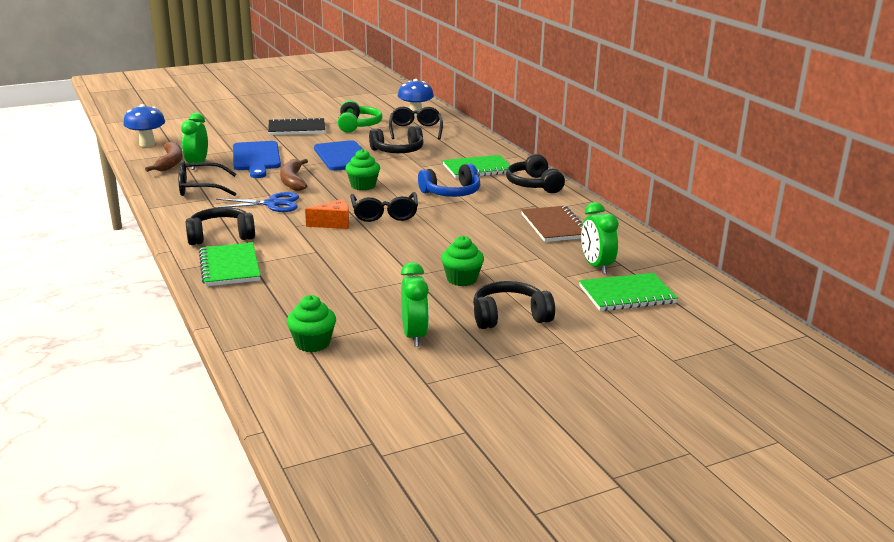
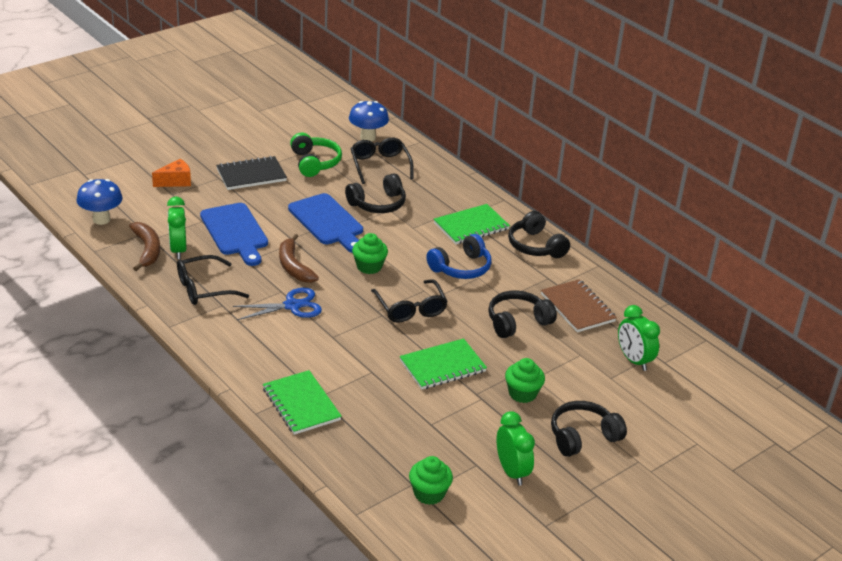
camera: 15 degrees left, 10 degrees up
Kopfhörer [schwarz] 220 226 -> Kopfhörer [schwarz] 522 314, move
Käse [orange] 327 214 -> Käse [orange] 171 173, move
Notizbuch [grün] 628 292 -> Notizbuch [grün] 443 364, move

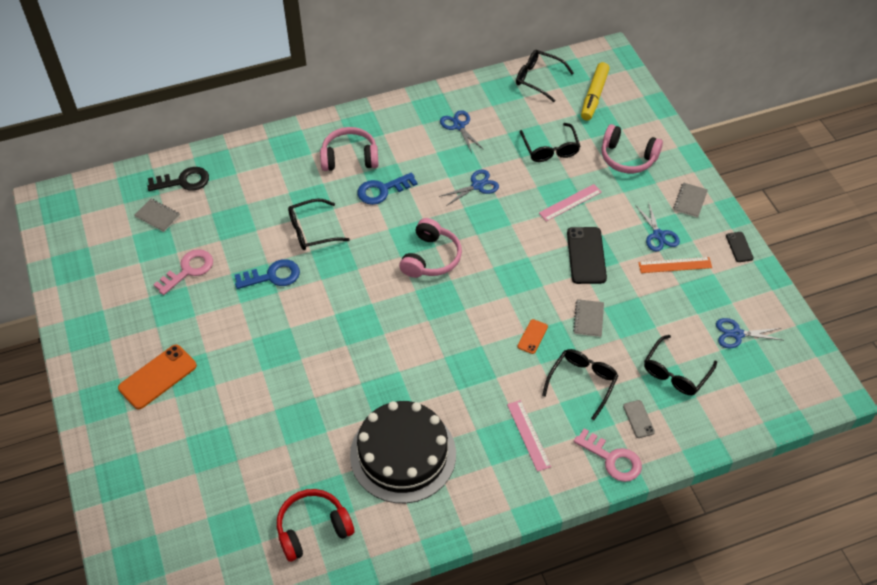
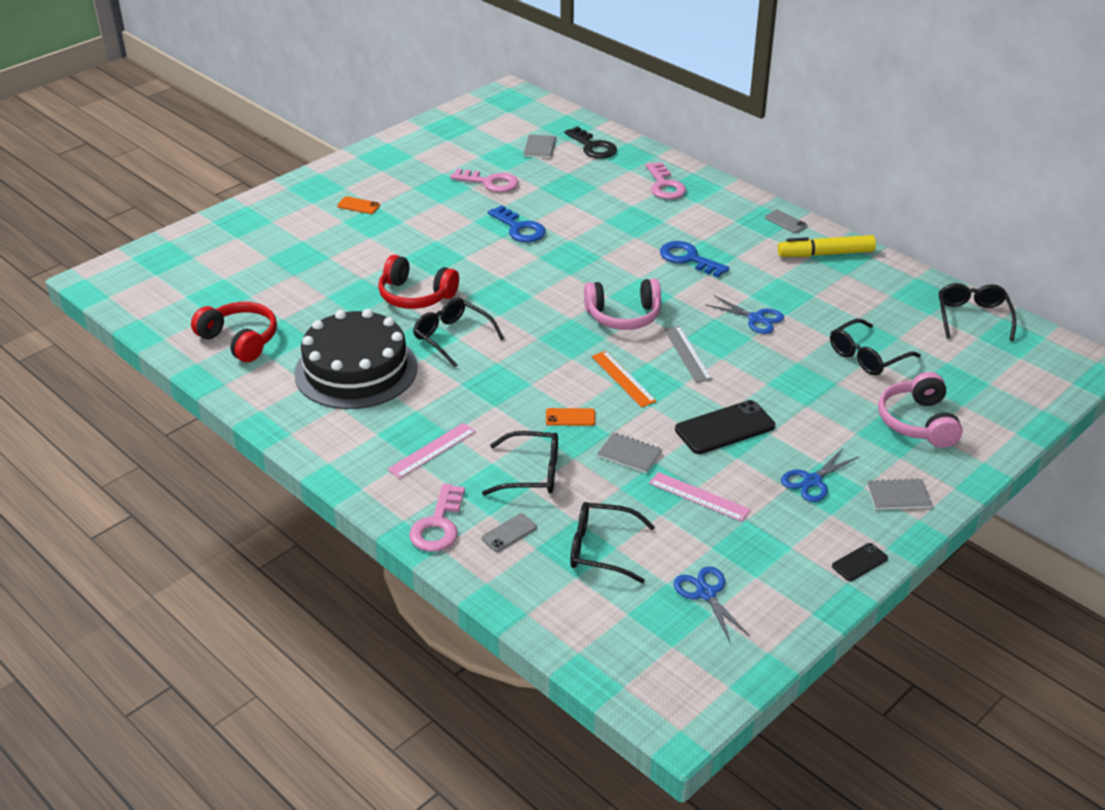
camera: 65 degrees right, 15 degrees down
Kopfhörer [rosa] 349 149 -> none
Schere [blau] 462 131 -> none
none -> Kopfhörer [rot] 418 282
none -> Schlüssel [rosa] 666 180
none -> Lineal [grau] 688 354
none -> Handy [grau] 786 221
Brille [schwarz] 319 224 -> Brille [schwarz] 458 332, move
Lineal [rosa] 570 202 -> Lineal [rosa] 700 497, move
Filzstift [gelb] 595 91 -> Filzstift [gelb] 827 246, move
Lineal [orange] 675 265 -> Lineal [orange] 624 379, move
Notizbuch [grau] 588 318 -> Notizbuch [grau] 629 453, 45 degrees clockwise
Handy [orange] 157 377 -> Handy [orange] 358 205, x0.53

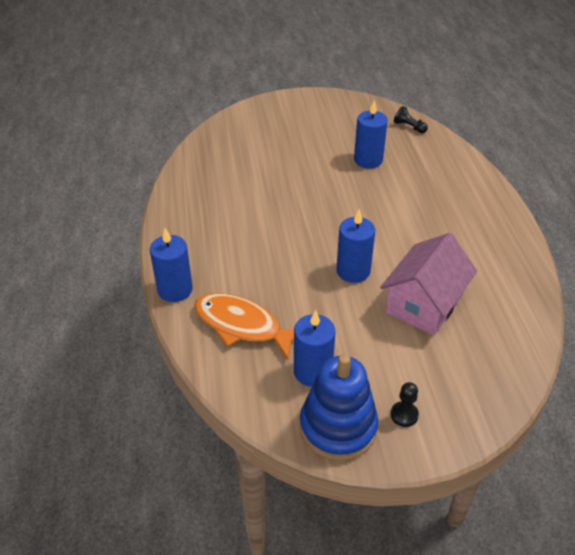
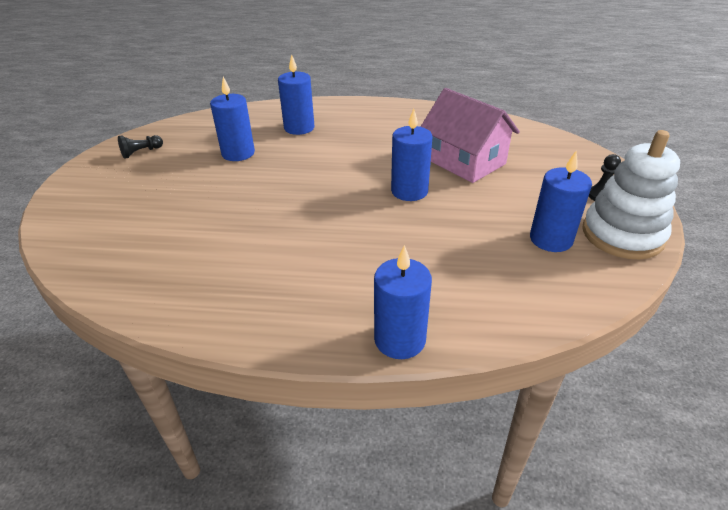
camera: 75 degrees left, 5 degrees down
Fisch [orange] 244 326 -> none
none -> Kerze [blau] 296 95
Bauer [schwarz] 411 119 -> Bauer [schwarz] 140 147, move
Stapelspielzeug [blau] 339 407 -> Stapelspielzeug [weiß] 631 194

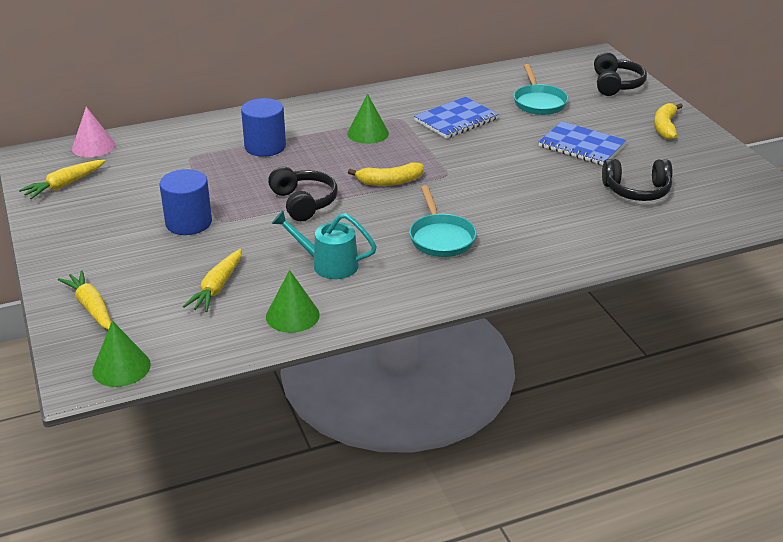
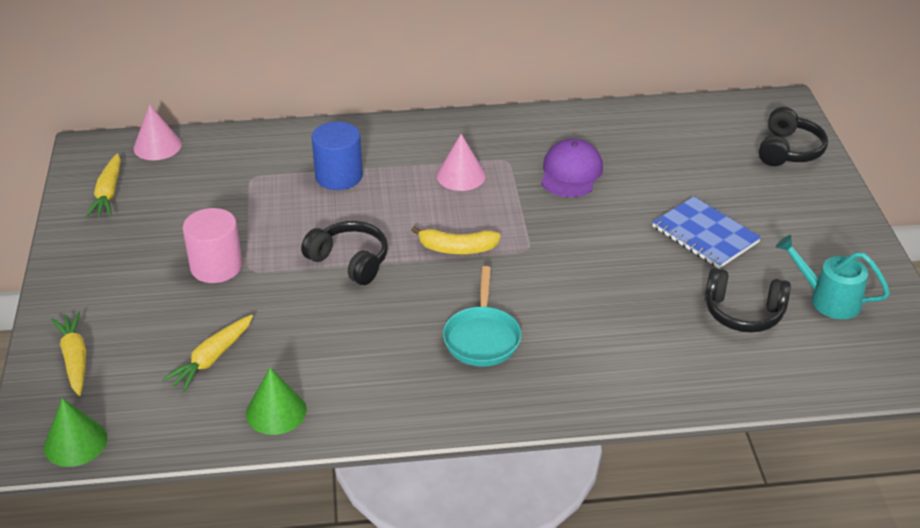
camera: 15 degrees right, 5 degrees up
Pfanne [türkis] 541 89 -> none
Banane [gelb] 668 121 -> none
Gießkanne [türkis] 324 244 -> Gießkanne [türkis] 833 277, move
Notizbuch [blau] 456 118 -> Kappe [lila] 572 167
Vollzylinder [blau] 185 202 -> Vollzylinder [rosa] 212 245
Kegel [grün] 368 119 -> Kegel [rosa] 461 162
Karotte [gelb] 62 179 -> Karotte [gelb] 103 185, 60 degrees counterclockwise
Kopfhörer [schwarz] 303 193 -> Kopfhörer [schwarz] 344 253, 45 degrees counterclockwise

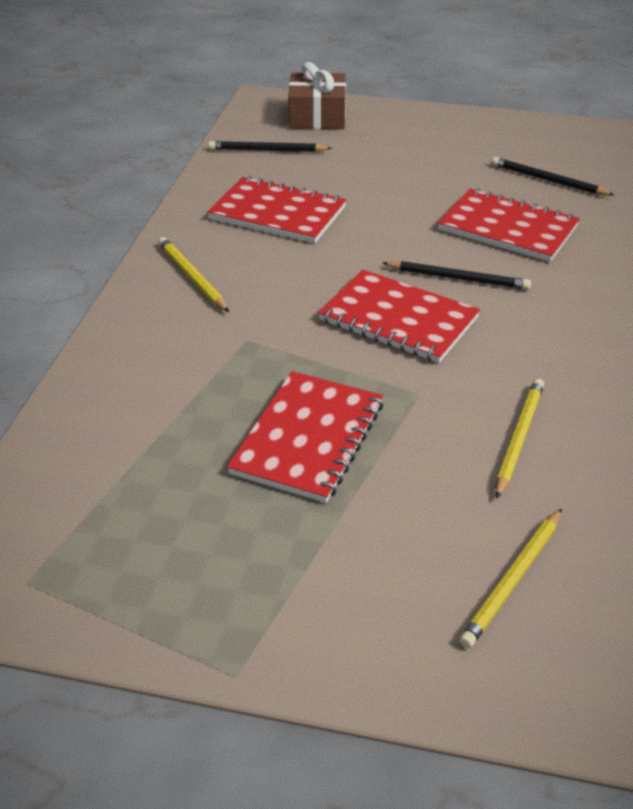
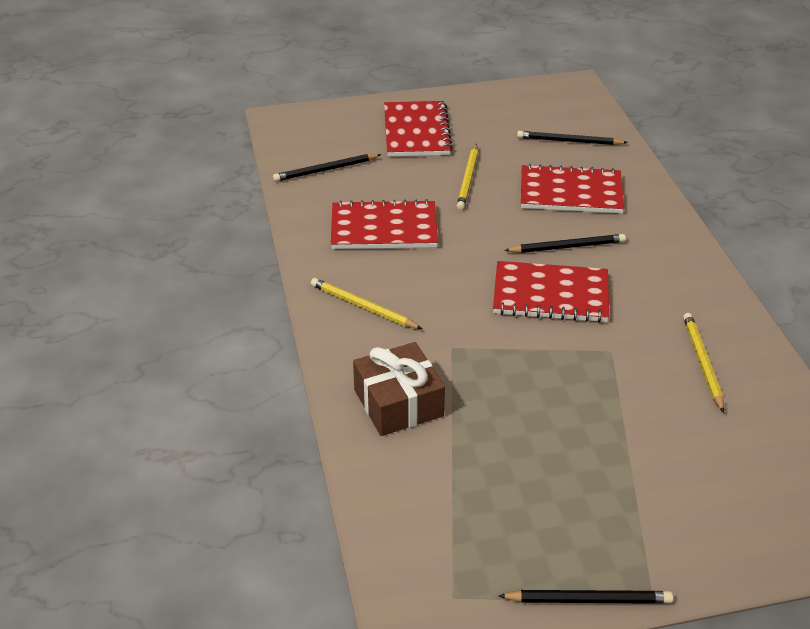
camera: 25 degrees left, 0 degrees up
none -> Bleistift [schwarz] 585 597
Notizbuch [rot] 305 437 -> Notizbuch [rot] 418 129, move
Geschenk [braun] 317 95 -> Geschenk [braun] 399 389, move
Bleistift [gelb] 510 578 -> Bleistift [gelb] 467 177, move

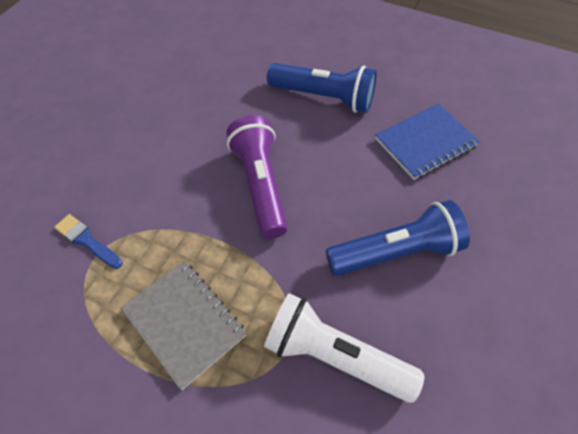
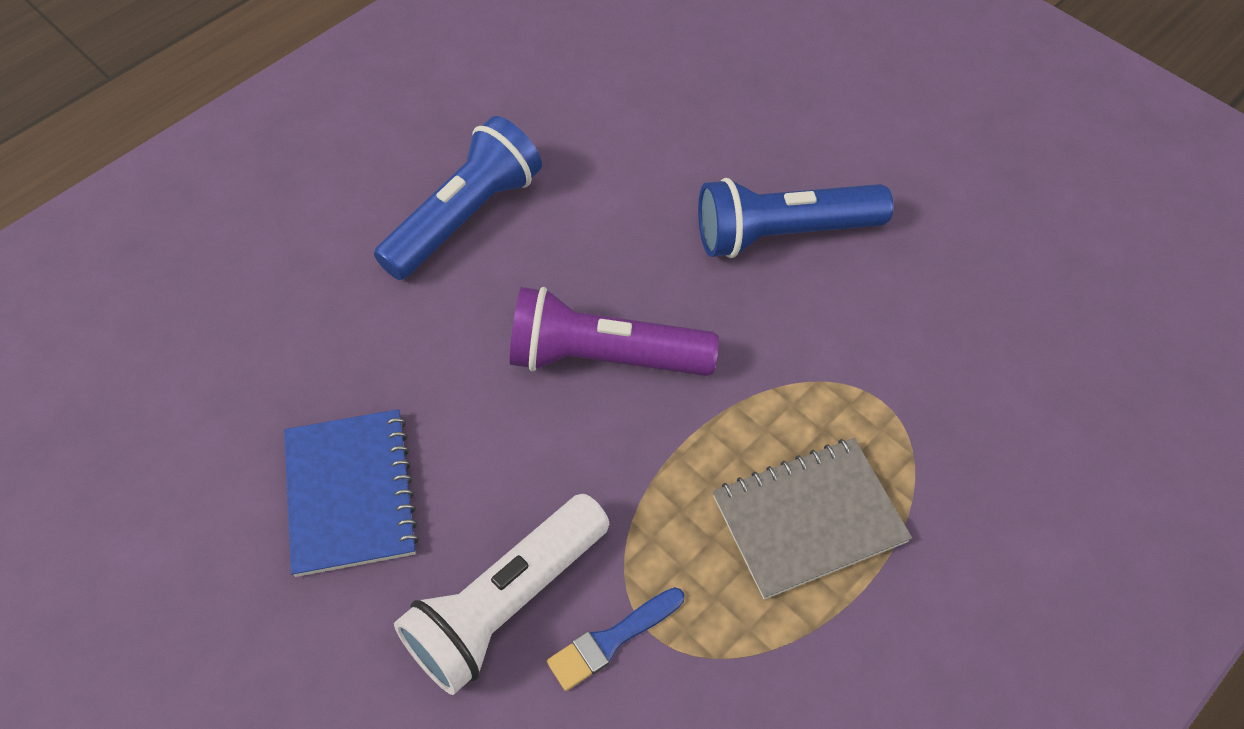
camera: 70 degrees left, 0 degrees up
Taschenlampe [weiß] 344 348 -> Taschenlampe [weiß] 501 594, move
Notizbuch [blau] 427 141 -> Notizbuch [blau] 351 493, move
Taschenlampe [blau] 398 238 -> Taschenlampe [blau] 795 218, 105 degrees counterclockwise

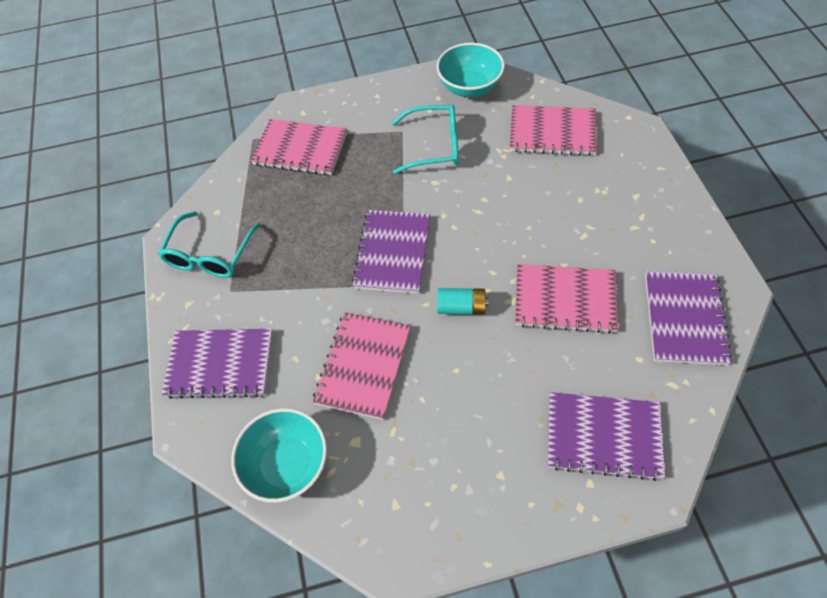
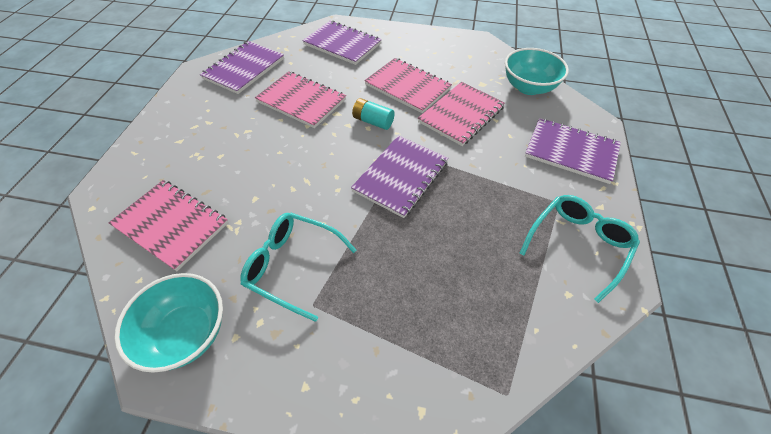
camera: 160 degrees left, 5 degrees down
Notizbuch [rosa] 299 147 -> Notizbuch [rosa] 408 85, move

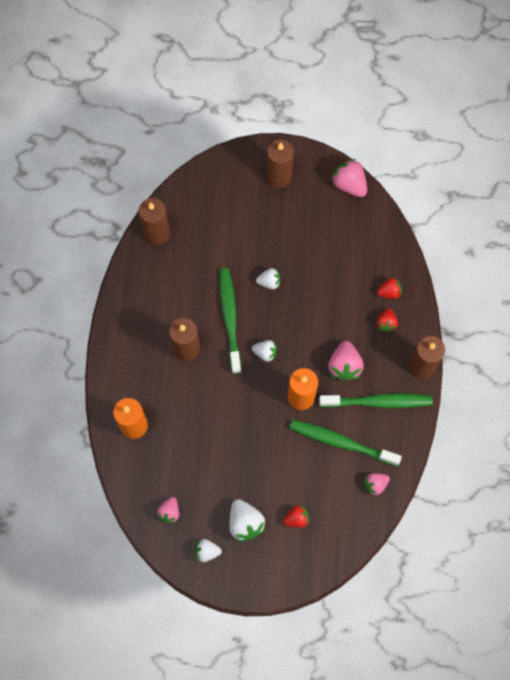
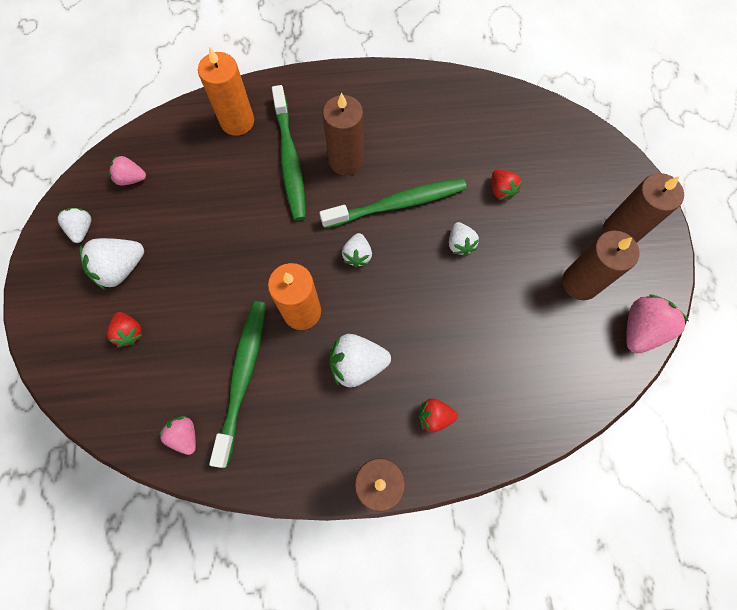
camera: 80 degrees right, 0 degrees up
Kerze [braun] 154 221 -> Kerze [braun] 600 265, move
Zahnbürste [grün] 376 400 -> Zahnbürste [grün] 289 153, move
Erdbeere [rot] 389 288 -> Erdbeere [rot] 507 184, move
Erdbeere [rosa] 346 361 -> Erdbeere [weiß] 360 360

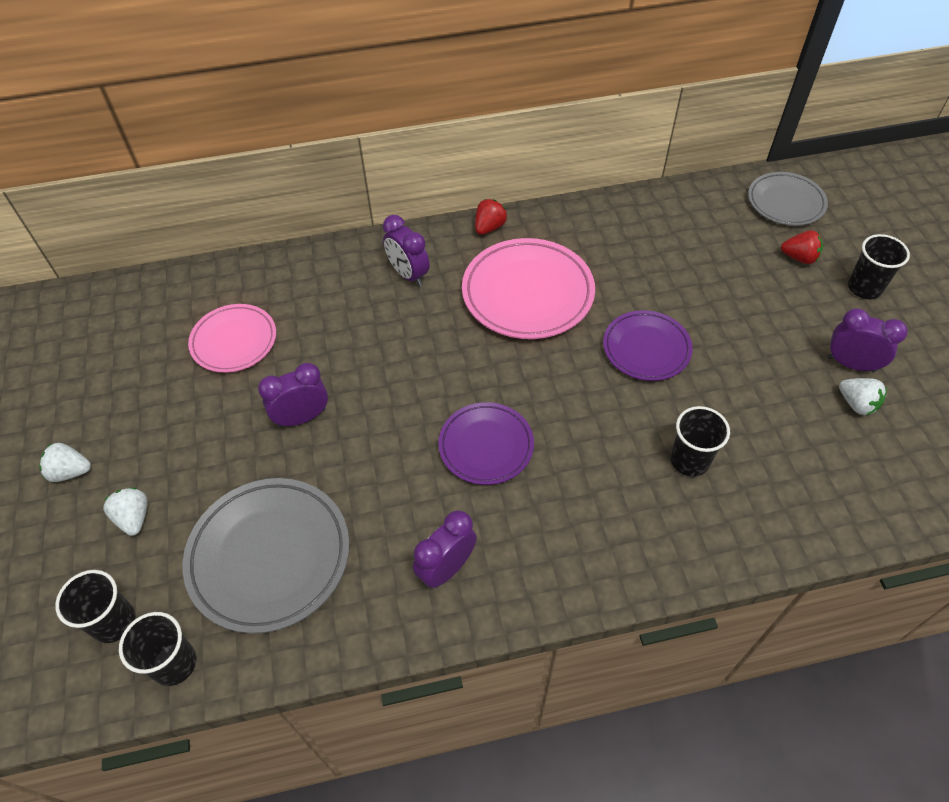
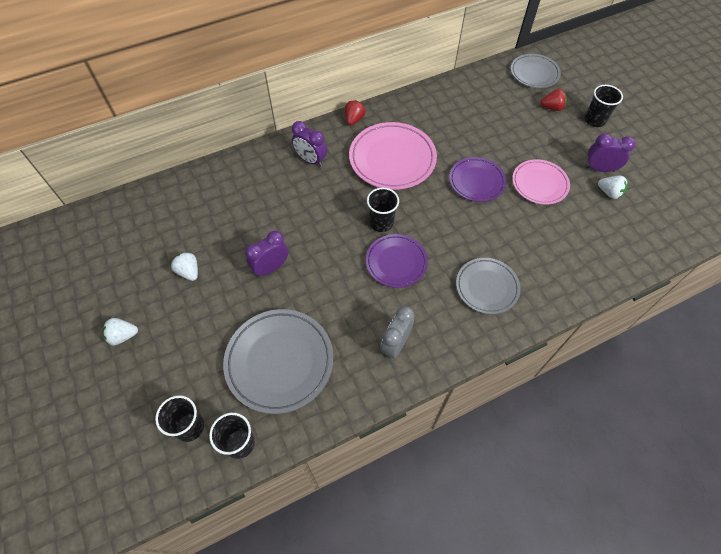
camera: 15 degrees left, 5 degrees up
none -> Teller [grau] 488 286
Erdbeere [weiß] 125 512 -> Erdbeere [weiß] 184 266, move
Teller [rosa] 232 338 -> Teller [rosa] 541 182, move
Becher [schwarz] 700 441 -> Becher [schwarz] 383 210, move
Wecker [lila] 445 549 -> Wecker [grau] 397 332

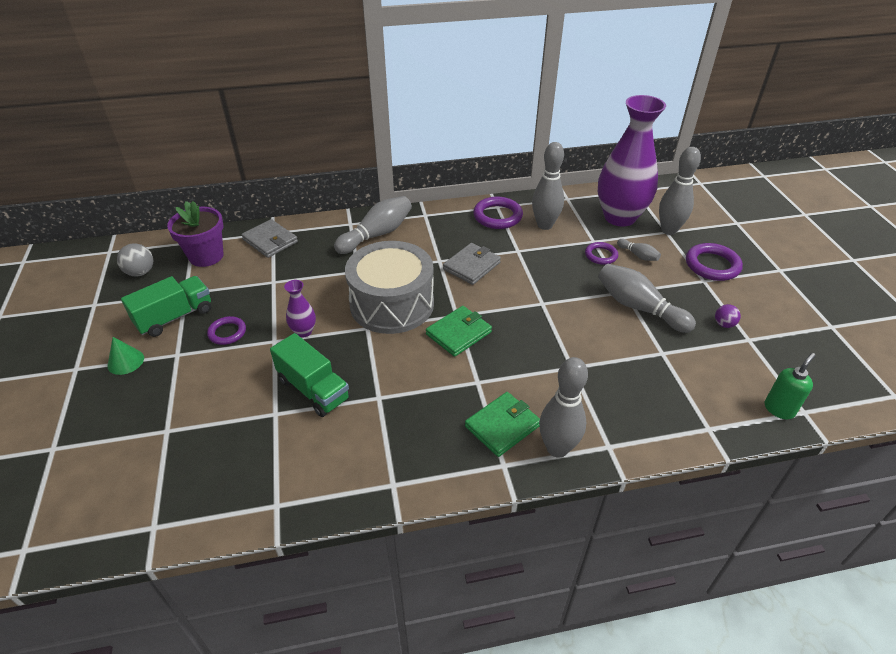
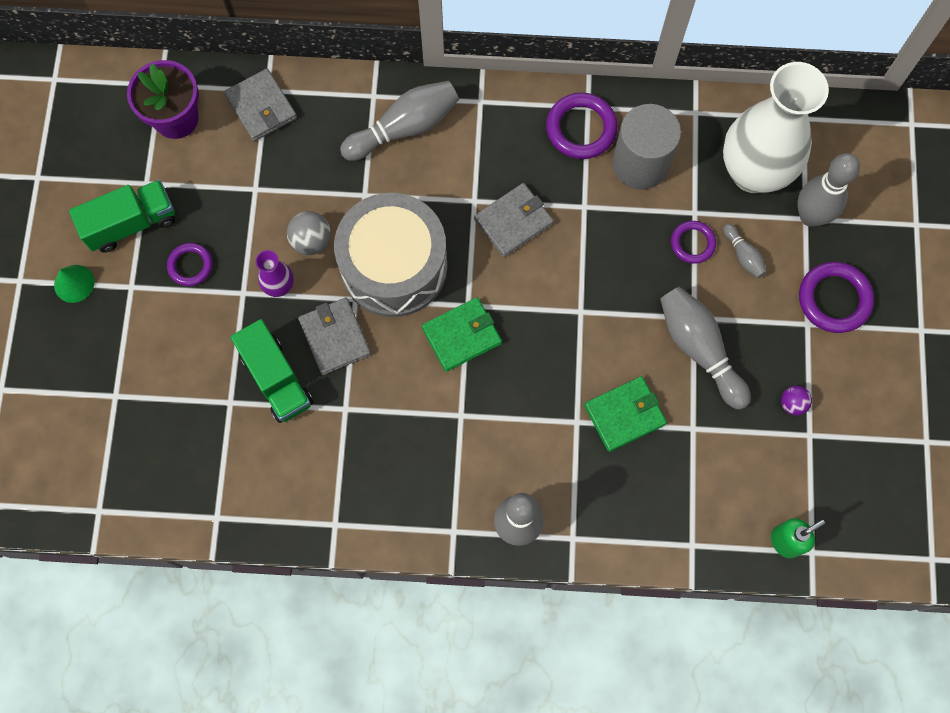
camera: 15 degrees right, 30 degrees up
none -> Geldbörse [grau] 334 336
Ball [grau] 135 260 -> Ball [grau] 309 233, move
Geldbörse [grün] 502 424 -> Geldbörse [grün] 625 414, move
Bowlingkegel [grau] 548 186 -> Vollzylinder [grau] 646 147
Vase [lila] 632 161 -> Vase [weiß] 776 127

